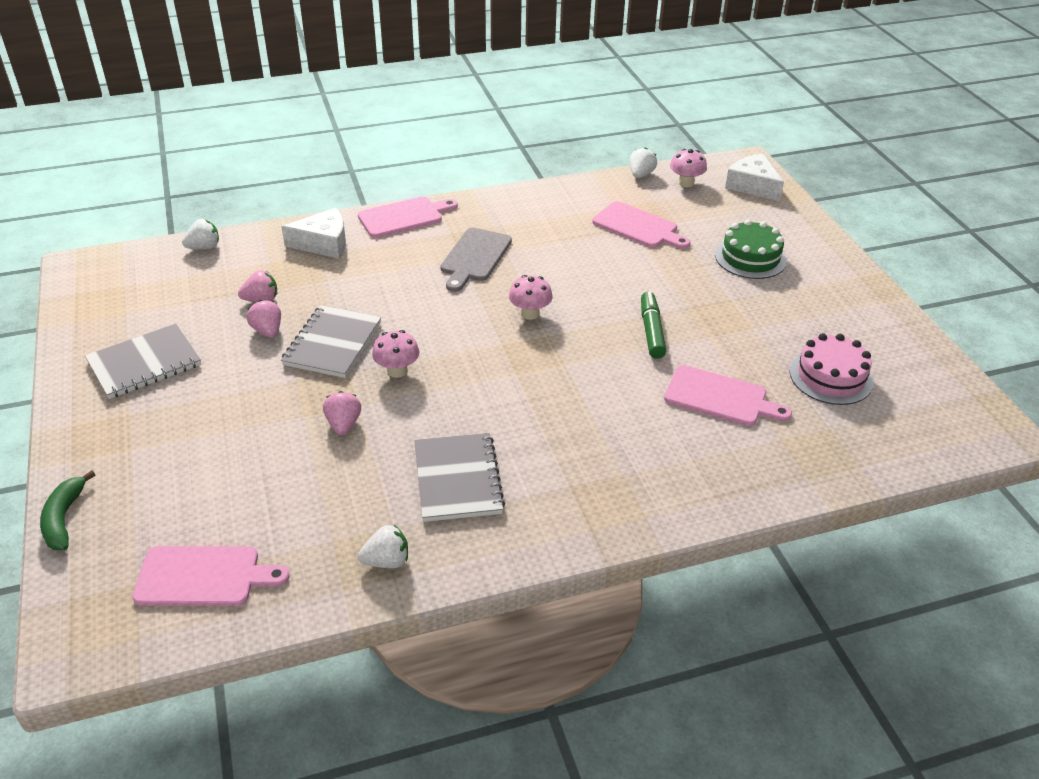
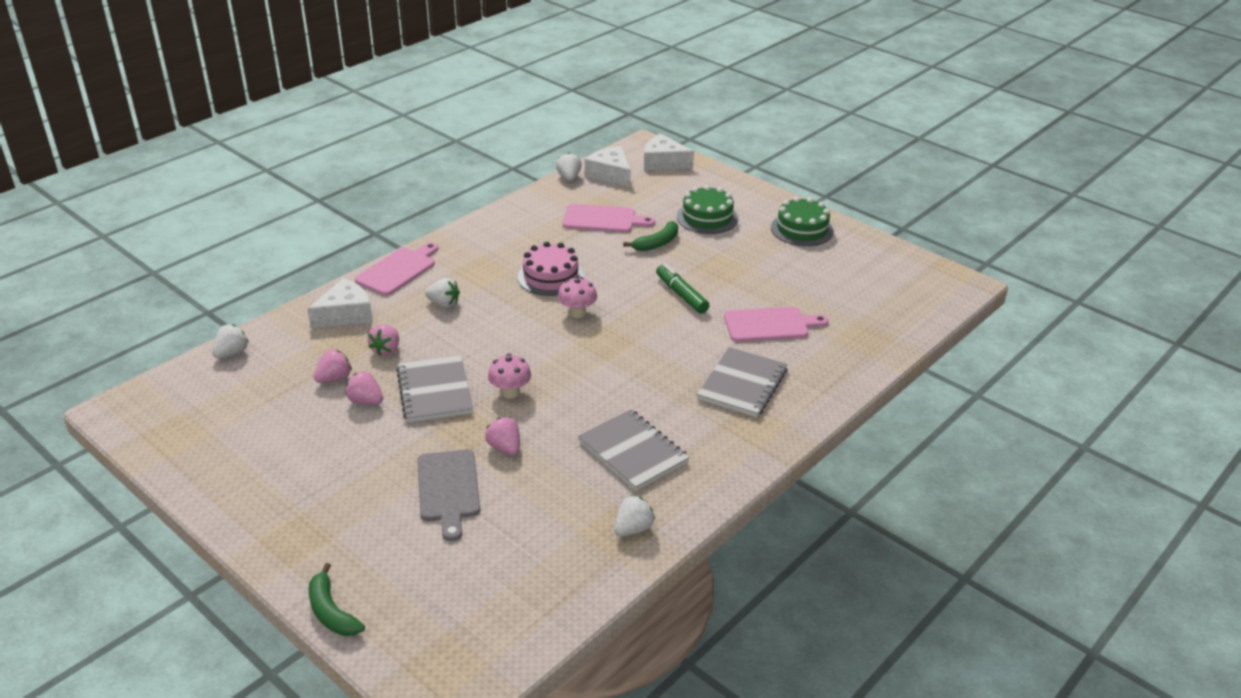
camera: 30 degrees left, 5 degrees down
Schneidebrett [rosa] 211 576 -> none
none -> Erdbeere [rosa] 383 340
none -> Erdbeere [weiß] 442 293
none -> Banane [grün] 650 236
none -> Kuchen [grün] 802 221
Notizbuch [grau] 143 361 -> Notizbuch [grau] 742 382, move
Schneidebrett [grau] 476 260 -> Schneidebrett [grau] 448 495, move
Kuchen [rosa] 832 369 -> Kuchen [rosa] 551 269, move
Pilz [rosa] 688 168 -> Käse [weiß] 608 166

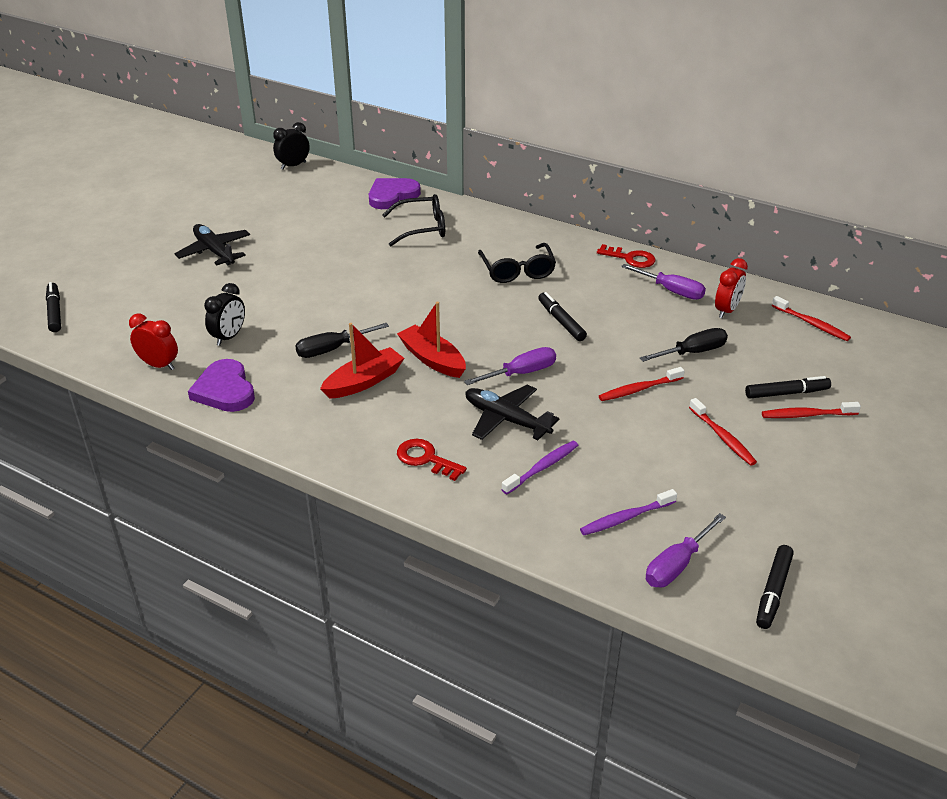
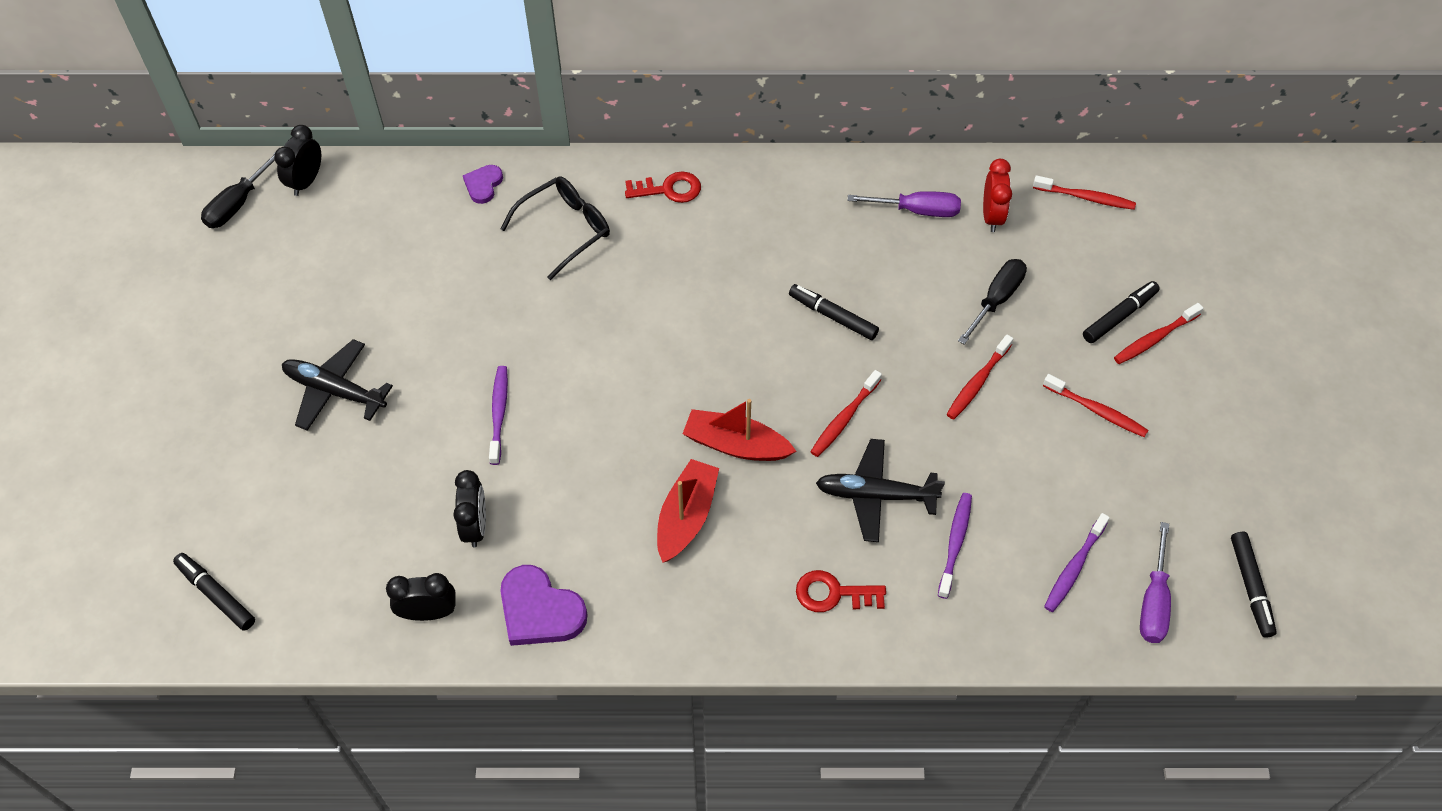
camera: 30 degrees left, 20 degrees up
Brille [schwarz] 517 263 -> none
none -> Zahnbürste [lila] 498 415
Schraubenzieher [schwarz] 342 340 -> Schraubenzieher [schwarz] 238 190, move
Schlüssel [rot] 626 256 -> Schlüssel [rot] 663 187, move
Schraubenzieher [lila] 510 366 -> Zahnbürste [rot] 846 413
Wecker [rot] 153 342 -> Wecker [schwarz] 421 597
Herz [lila] 395 193 -> Herz [lila] 483 184, x0.57

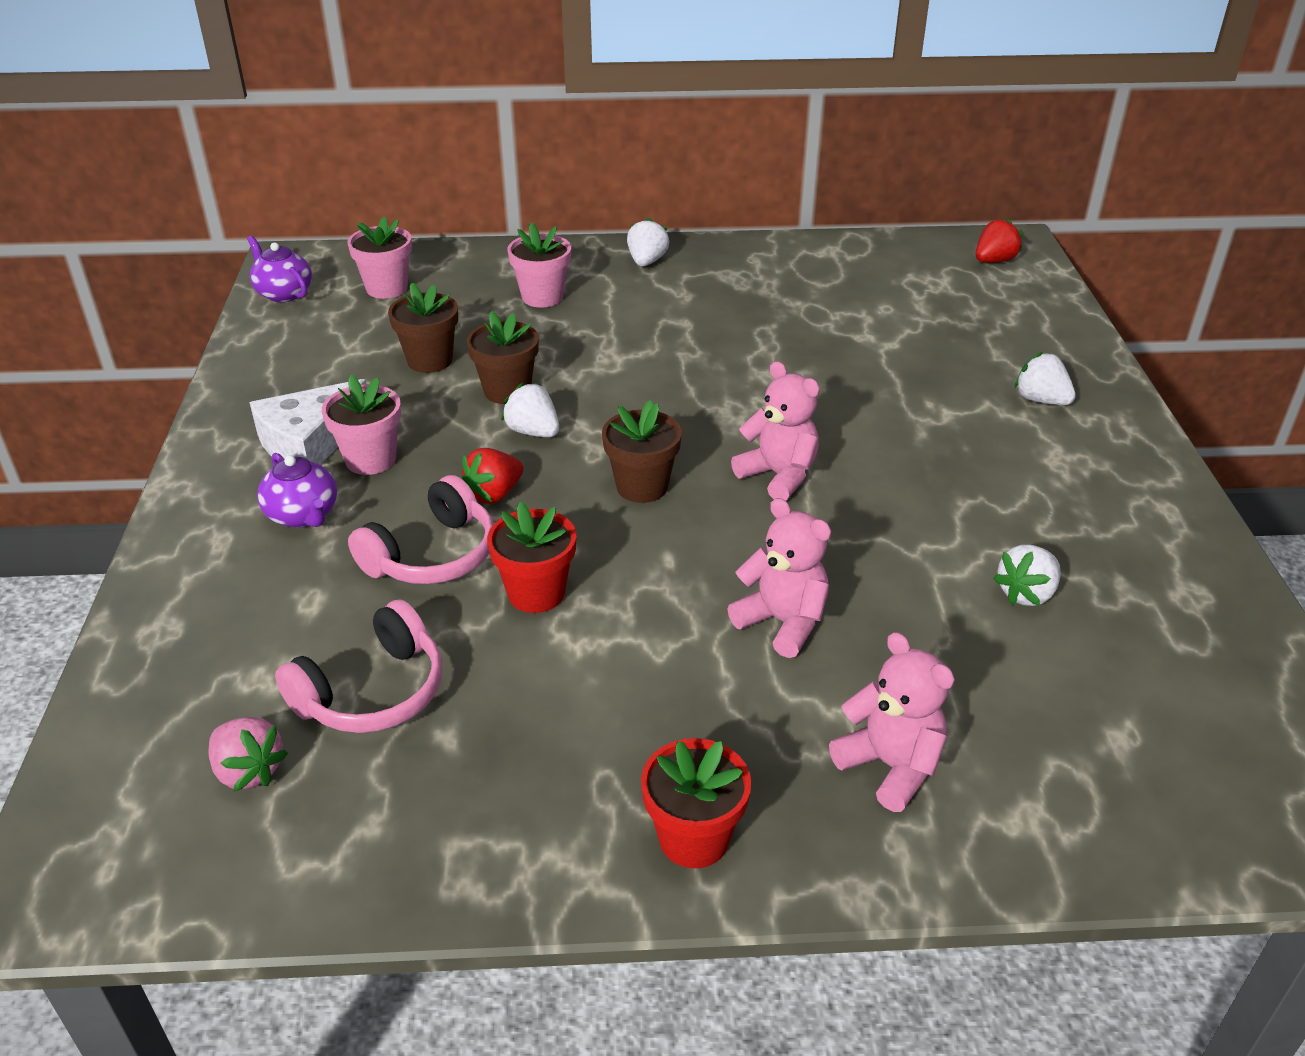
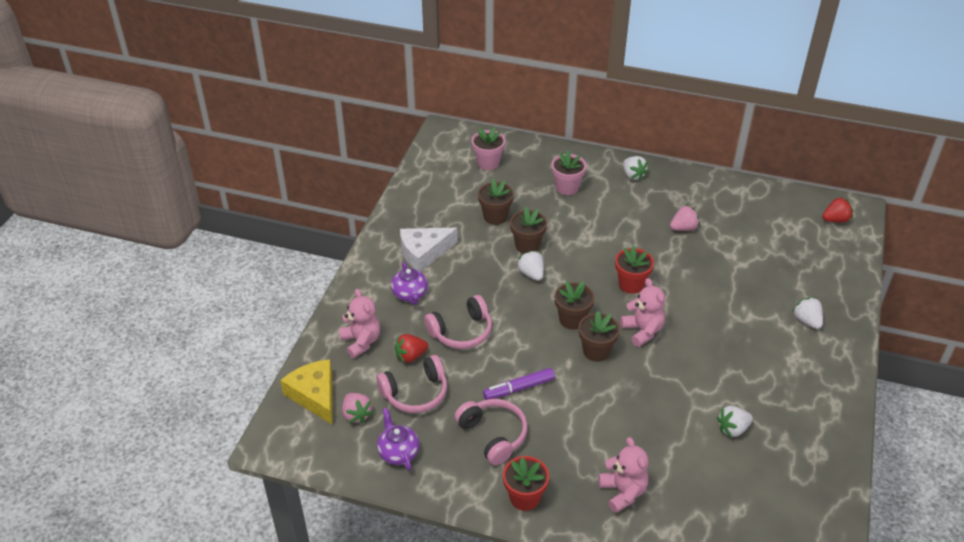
camera: 20 degrees right, 5 degrees up
Blumentopf [rosa] 361 425 -> none
none -> Käse [gelb] 306 392
none -> Kopfhörer [rosa] 491 432
none -> Filzstift [lila] 519 384
none -> Blumentopf [braun] 599 336
none -> Erdbeere [rosa] 685 218
Teekanne [lila] 279 269 -> Teekanne [lila] 398 439, move
Erdbeere [rot] 492 476 -> Erdbeere [rot] 411 348, move
Blumentopf [rot] 531 557 -> Blumentopf [rot] 634 270, move
Teddybär [rosa] 779 578 -> Teddybär [rosa] 359 323, move
Erdbeere [weiß] 648 241 -> Erdbeere [weiß] 635 168, 120 degrees clockwise

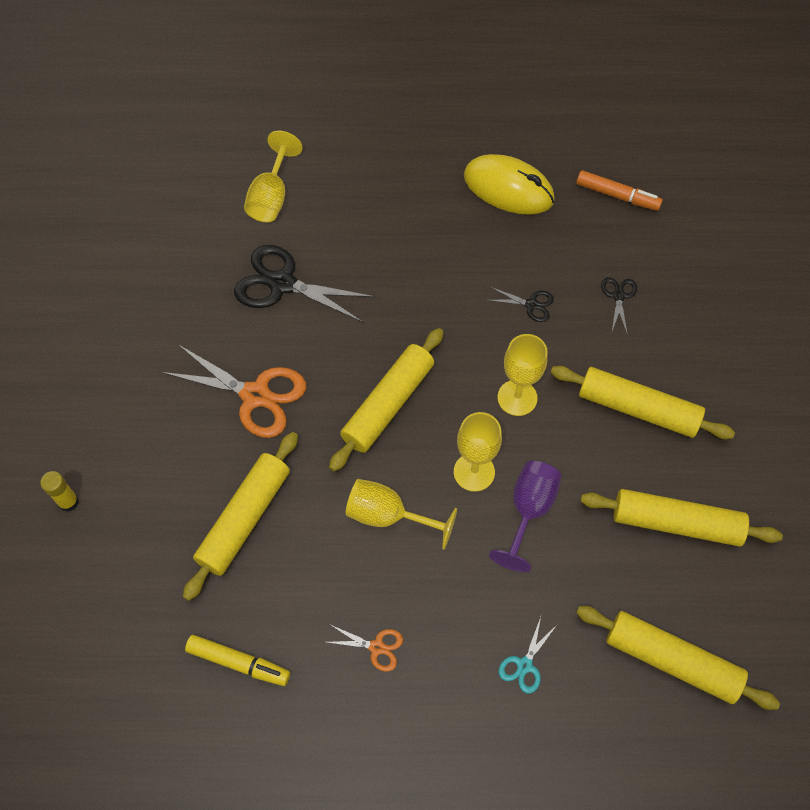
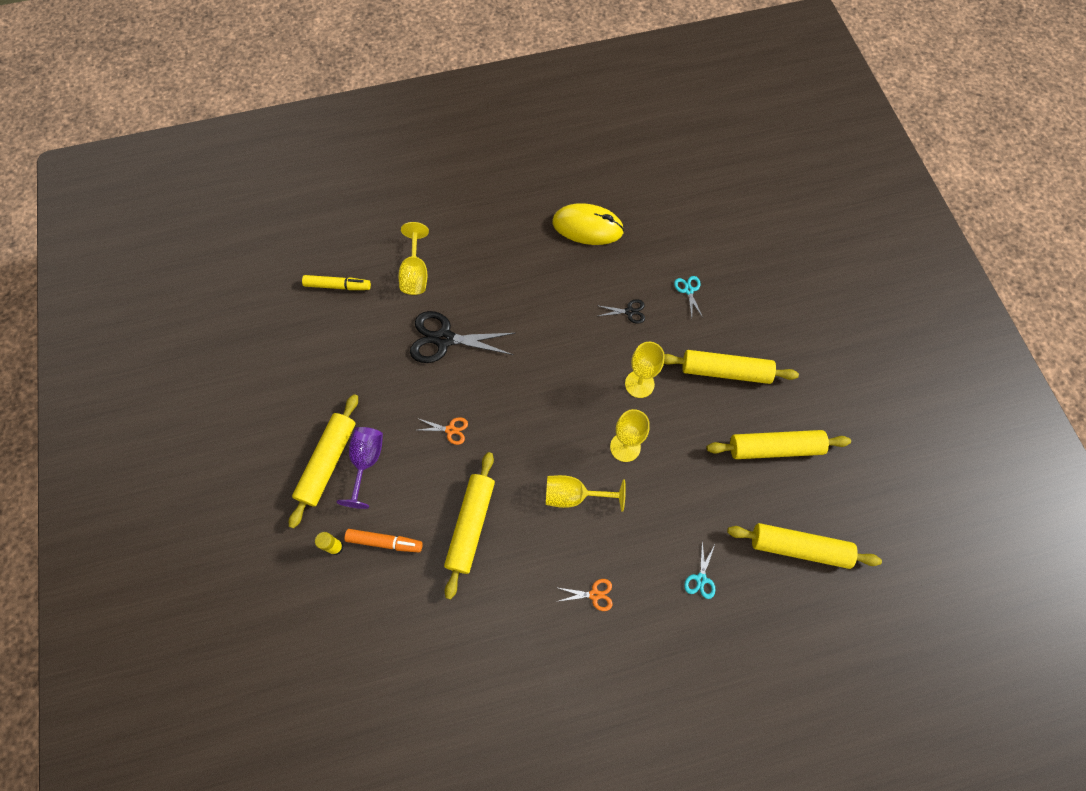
camera: 15 degrees left, 5 degrees up
Filzstift [gelb] 237 660 -> Filzstift [gelb] 336 282, move
Nudelholz [gelb] 386 399 -> Nudelholz [gelb] 323 461, move
Kelch [lila] 525 516 -> Kelch [lila] 360 468, move
Filzstift [orange] 619 190 -> Filzstift [orange] 383 540, move
Schere [schwarz] 619 305 -> Schere [türkis] 688 297
Schere [orange] 233 391 -> Schere [orange] 442 431, x0.48

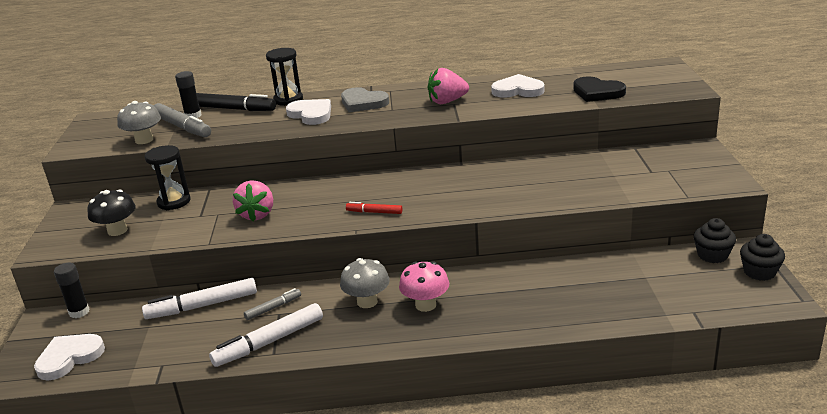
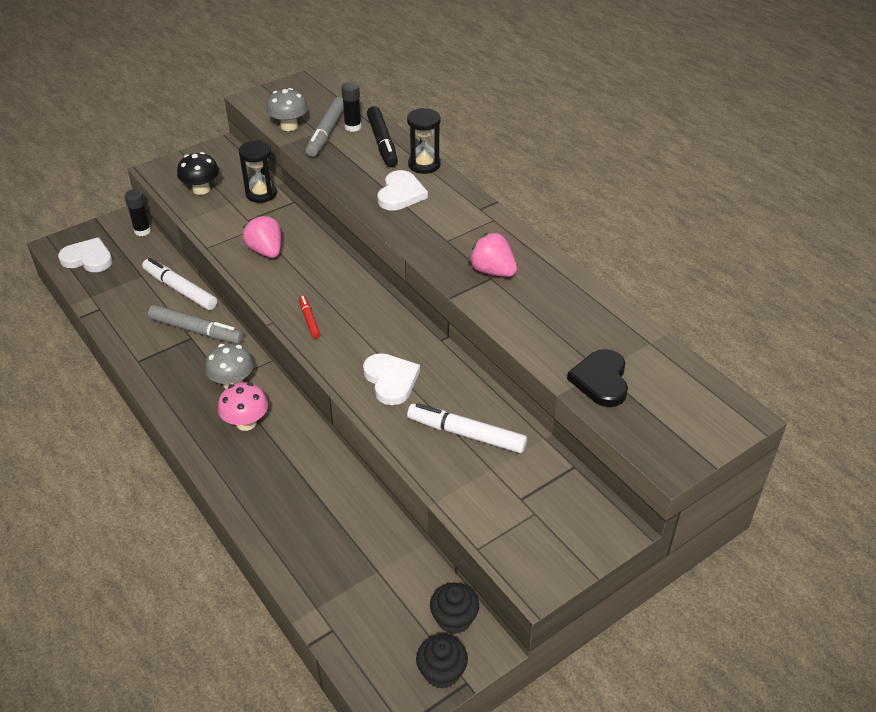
camera: 55 degrees right, 15 degrees up
Herz [grau] 365 99 -> none
Filzstift [weiß] 266 335 -> Filzstift [weiß] 467 428, move
Herz [weiß] 518 86 -> Herz [weiß] 391 379, move
Erdbeere [rosa] 253 201 -> Erdbeere [rosa] 262 236, 90 degrees clockwise
Filzstift [grau] 272 304 -> Filzstift [grau] 196 324, x1.85

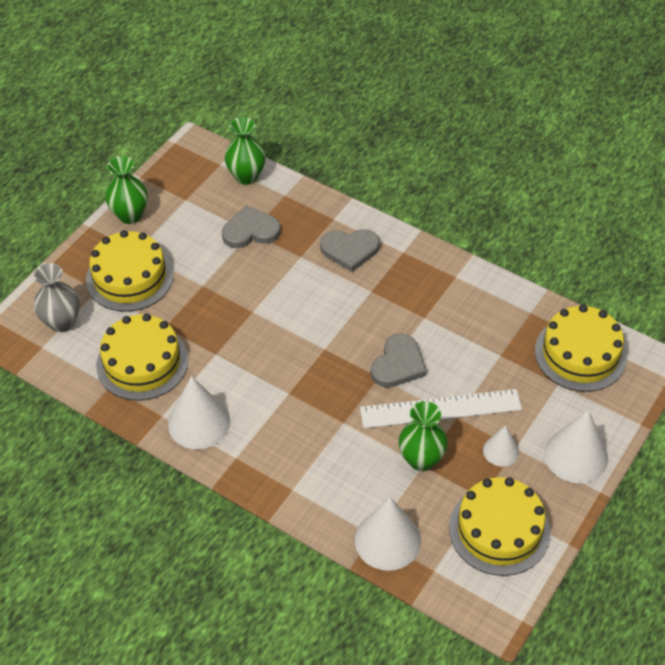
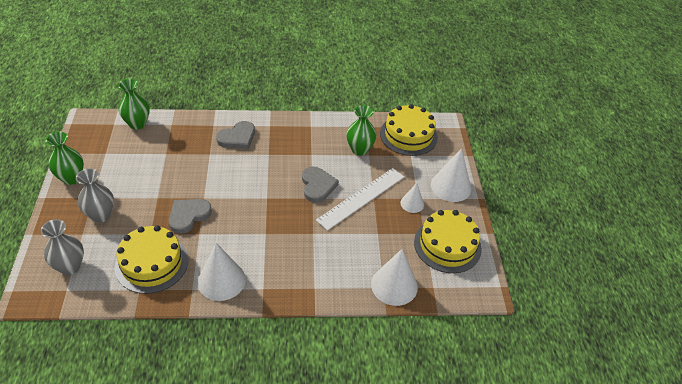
camera: 40 degrees left, 5 degrees down
Herz [grau] 251 226 -> Herz [grau] 190 216, move
Vase [grün] 423 436 -> Vase [grün] 361 130, move
Kuchen [gelb] 130 271 -> Vase [grau] 95 195

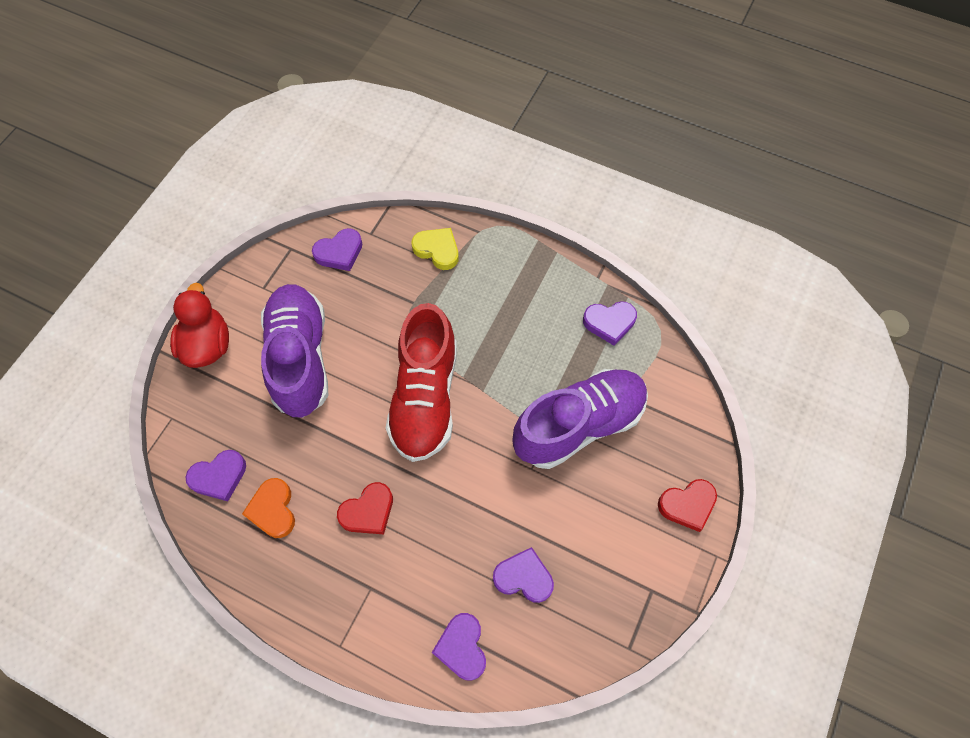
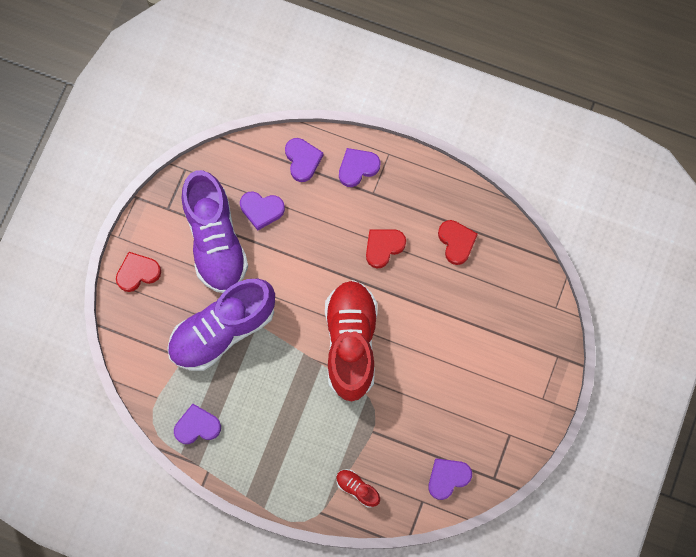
camera: 175 degrees right, 10 degrees up
Ente [rot] 199 325 -> none
Herz [lila] 215 475 -> Herz [lila] 359 167, move
Schuh [lila] 294 350 -> Schuh [lila] 215 231, move
Herz [gelb] 435 249 -> Schuh [rot] 358 488
Herz [orange] 268 508 -> Herz [rot] 458 242

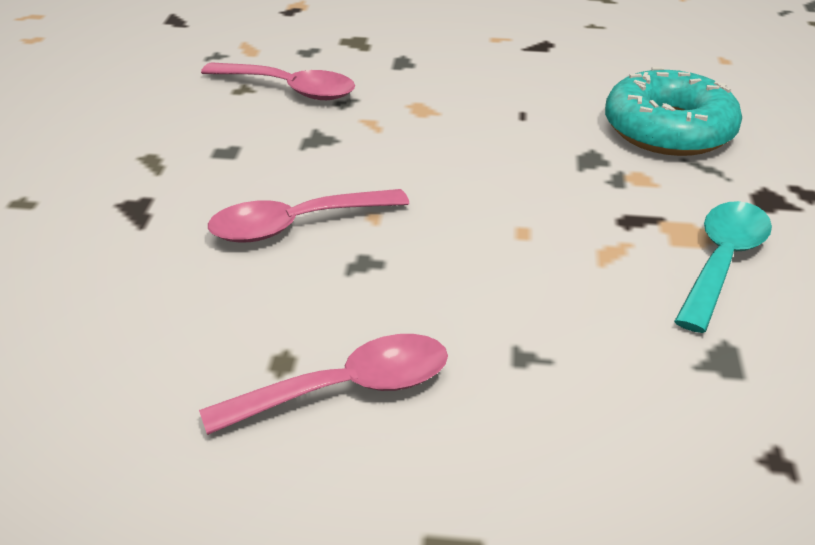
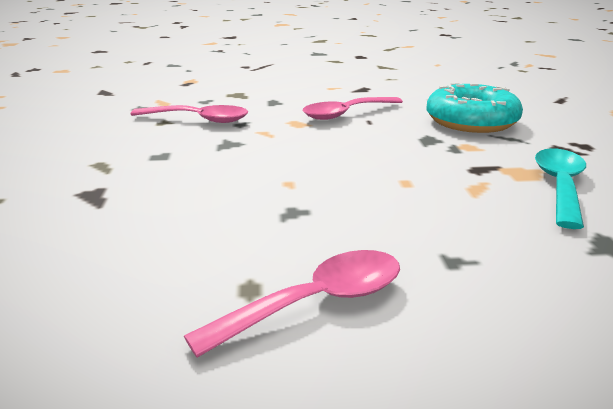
camera: 10 degrees left, 10 degrees down
Löffel [rosa] 308 215 -> Löffel [rosa] 353 108, move

